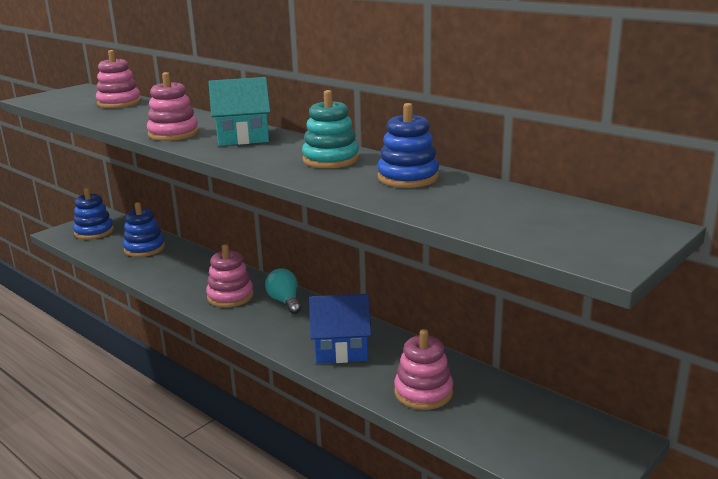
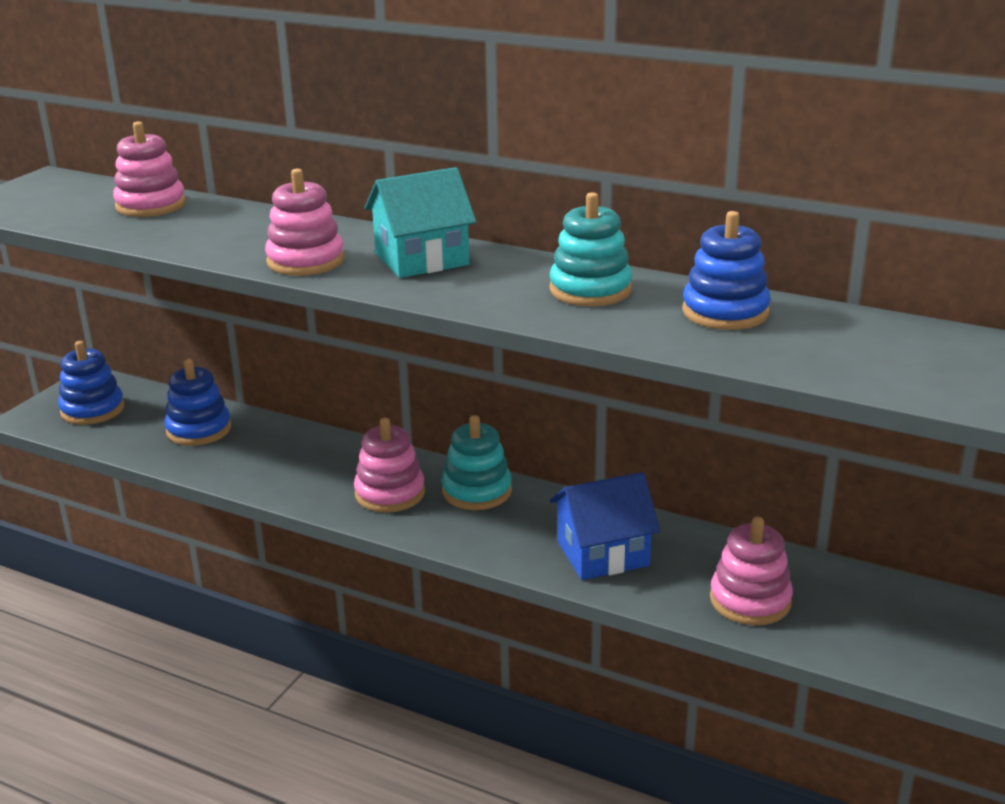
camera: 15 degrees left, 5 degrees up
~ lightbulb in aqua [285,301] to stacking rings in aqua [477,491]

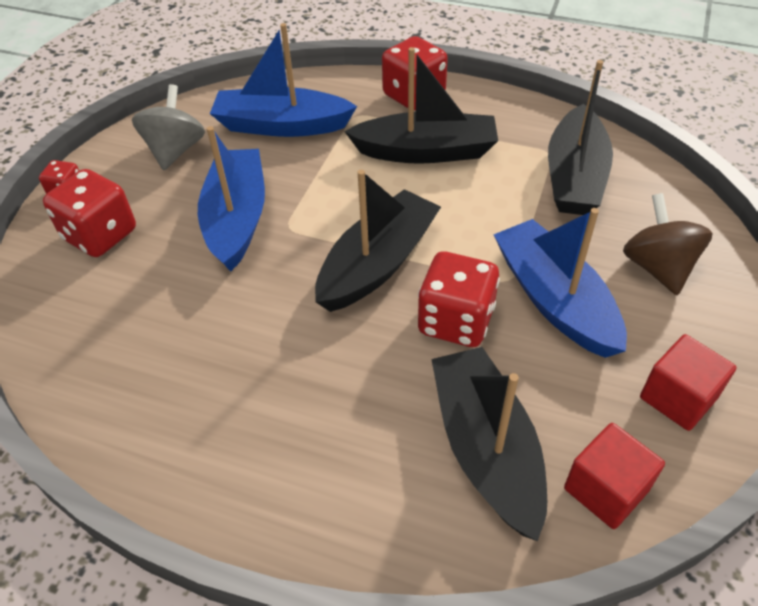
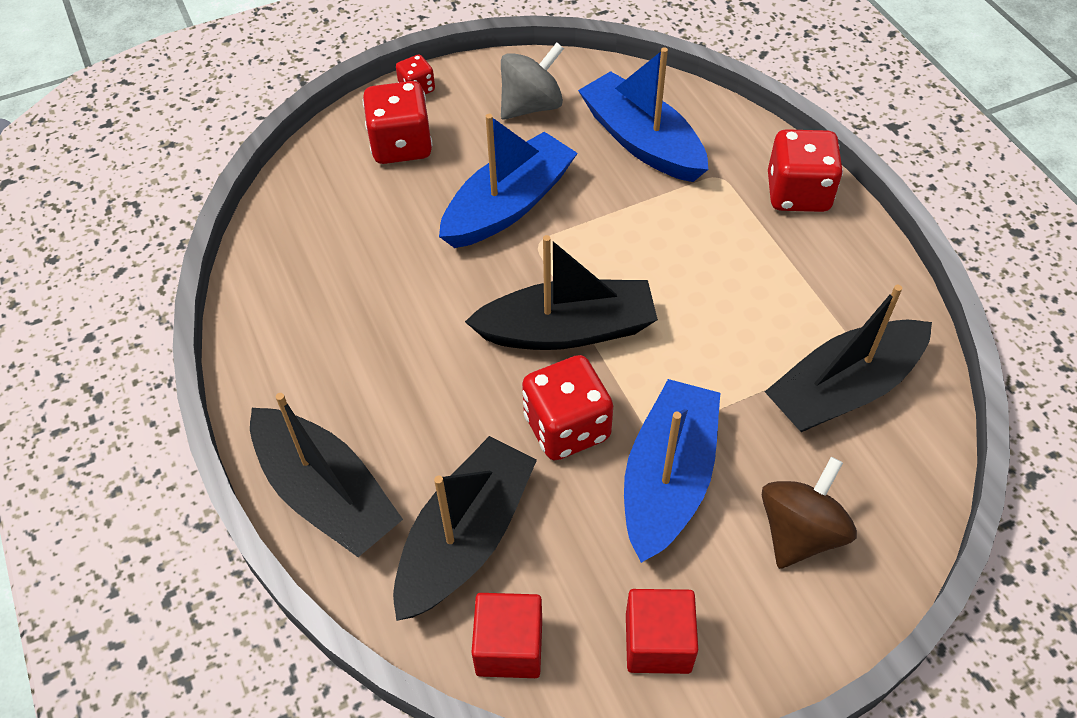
camera: 45 degrees right, 5 degrees up
~ toy boat in ebony [426,151] to [326,494]

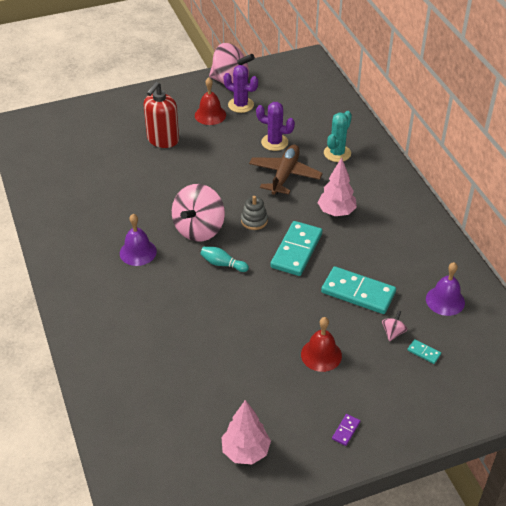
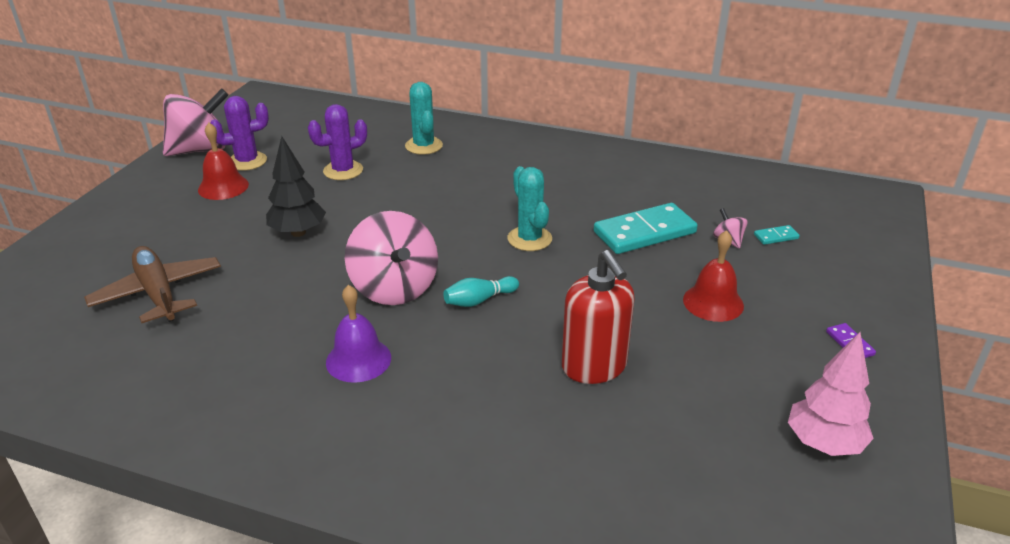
camera: 50 degrees left, 10 degrees down
~ plane in russet [285,175] to [158,293]
+ tree in ebony [298,232]
~ domino tile in aqua [296,250] to saguaro cactus in aqua [529,239]
~ soap pump in crimson [163,140] to [594,367]
- stacking rings in ash-grey [254,221]
- tree in rosy [336,212]
- school bell in purple [445,300]

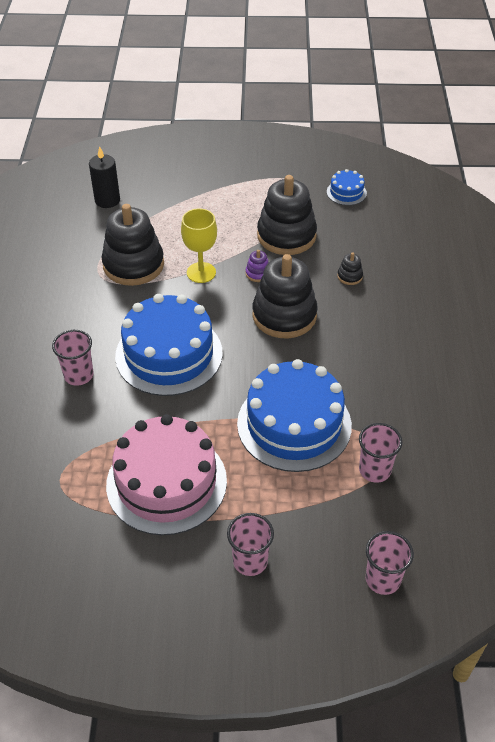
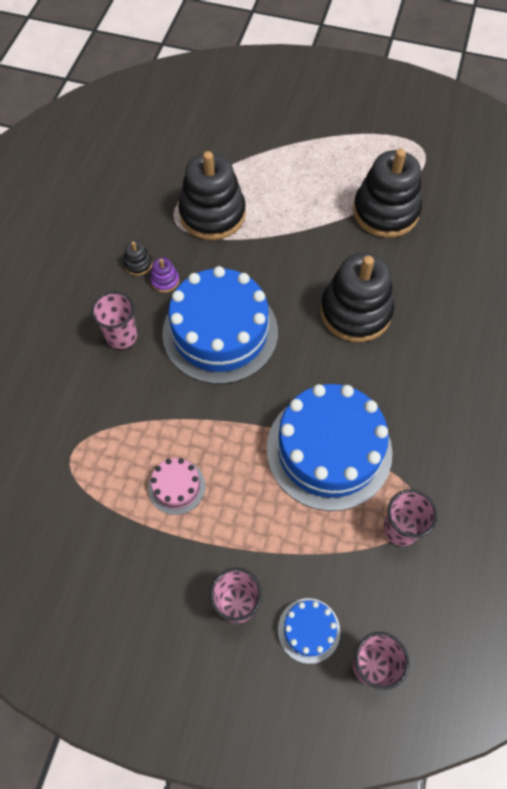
camera: 15 degrees right, 15 degrees up
~ stacking rings in ebony [349,276] to [138,264]
~ layer cake in rosy [166,482] = [176,487] x0.44
~ stacking rings in purple [258,273] to [165,281]
~ layer cake in cobalt [346,192] to [308,630]
- pillar candle in ebony [107,200]
- goblet in bright yellow [201,272]

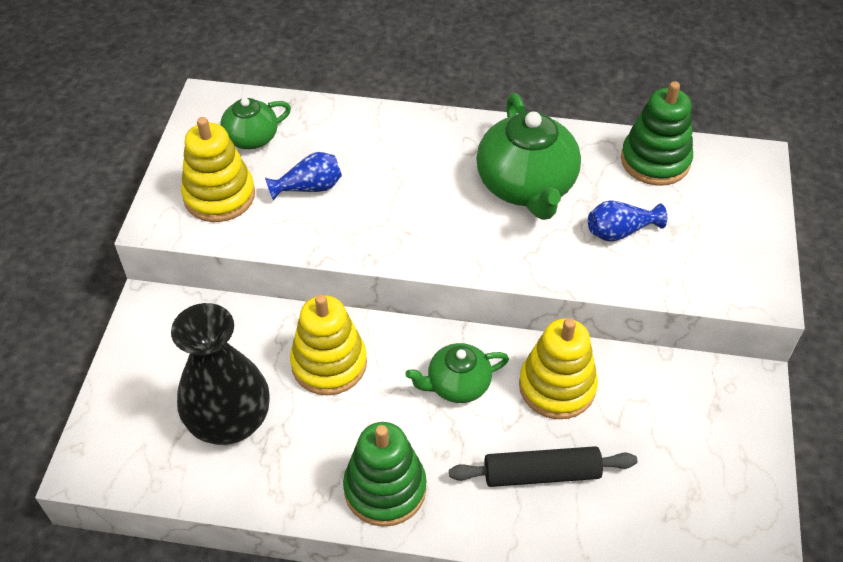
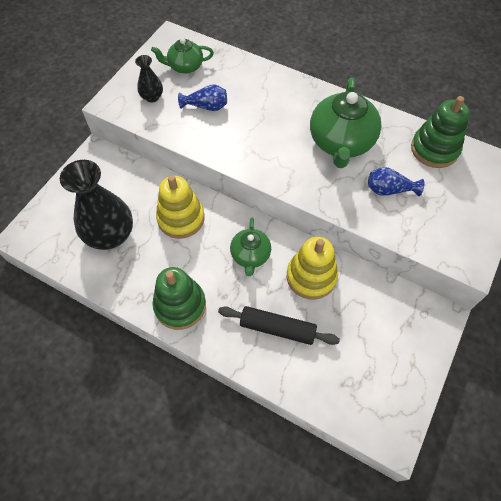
camera: 20 degrees right, 10 degrees up
~ stacking rings in bright yellow [219,196] to flower vase in ebony [152,97]
~ tea pot in leaf-green [457,385] = [250,255] 90 degrees counterclockwise

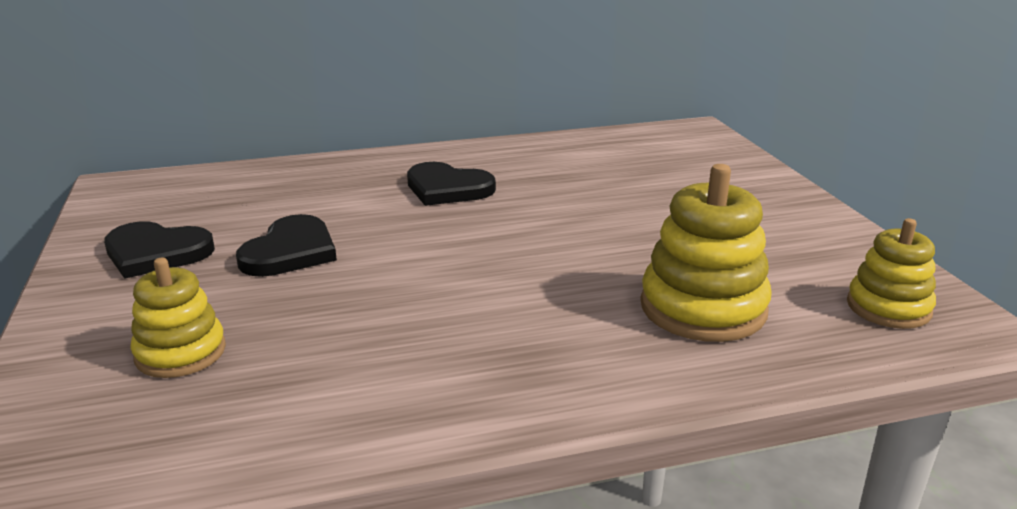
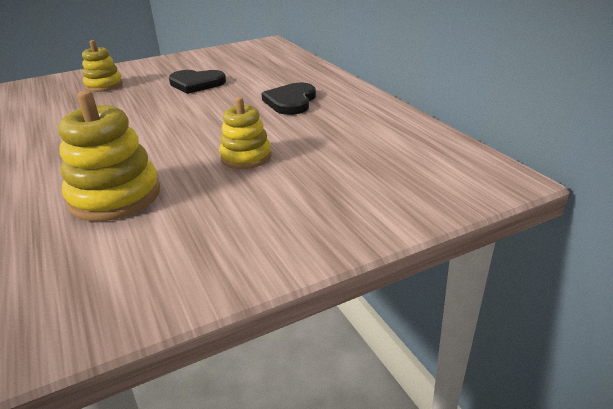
camera: 80 degrees right, 5 degrees up
~ stacking rings in bright yellow [888,307] to [246,157]
- heart in ebony [156,253]

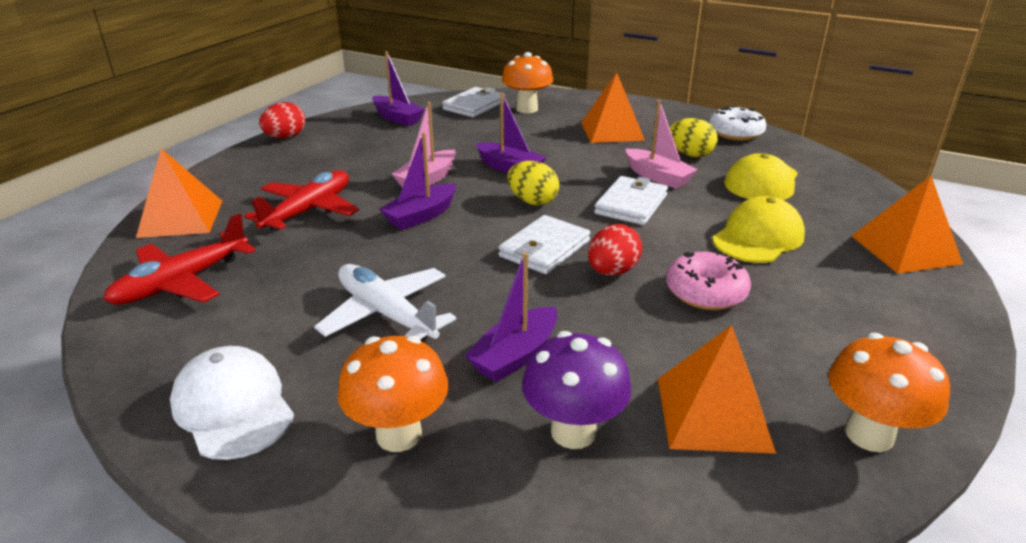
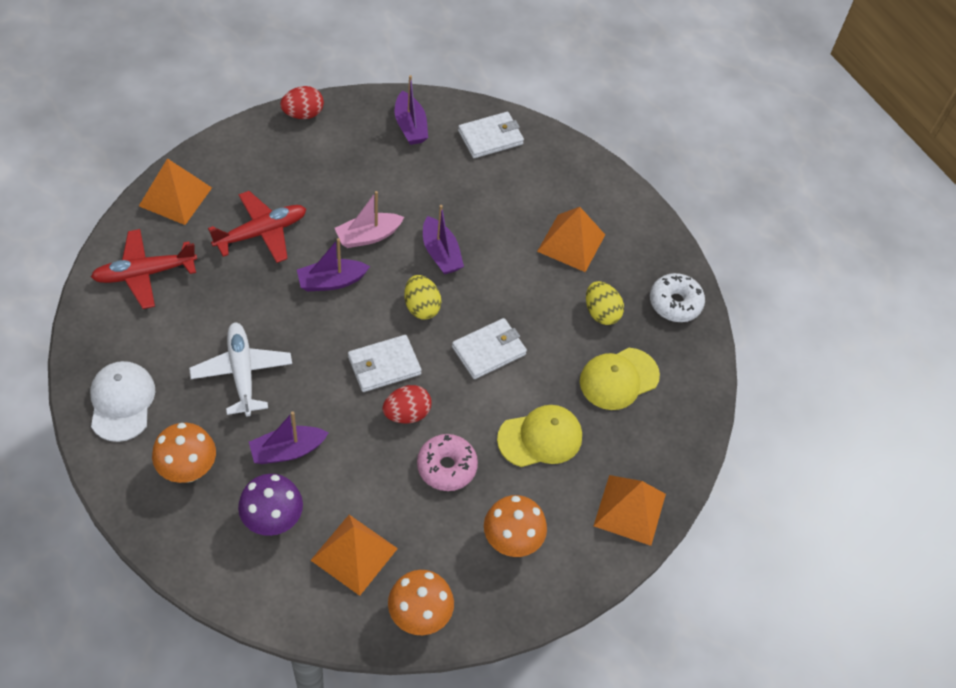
camera: 25 degrees right, 25 degrees up
~ toadstool in orange-coloured [527,109] to [511,541]
- toy boat in rosy [658,177]

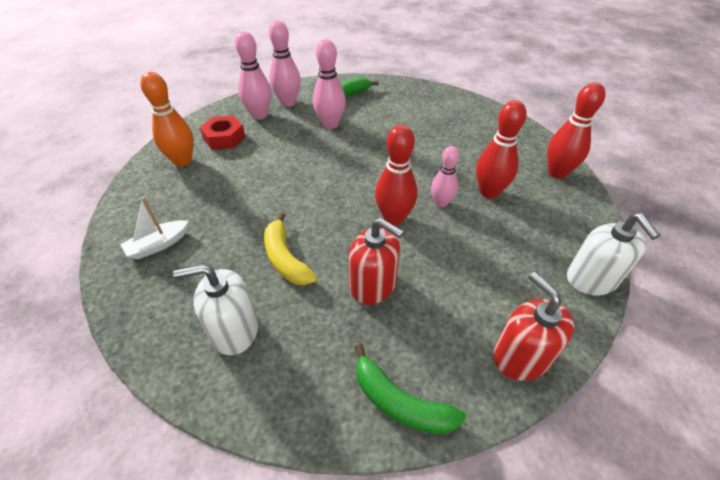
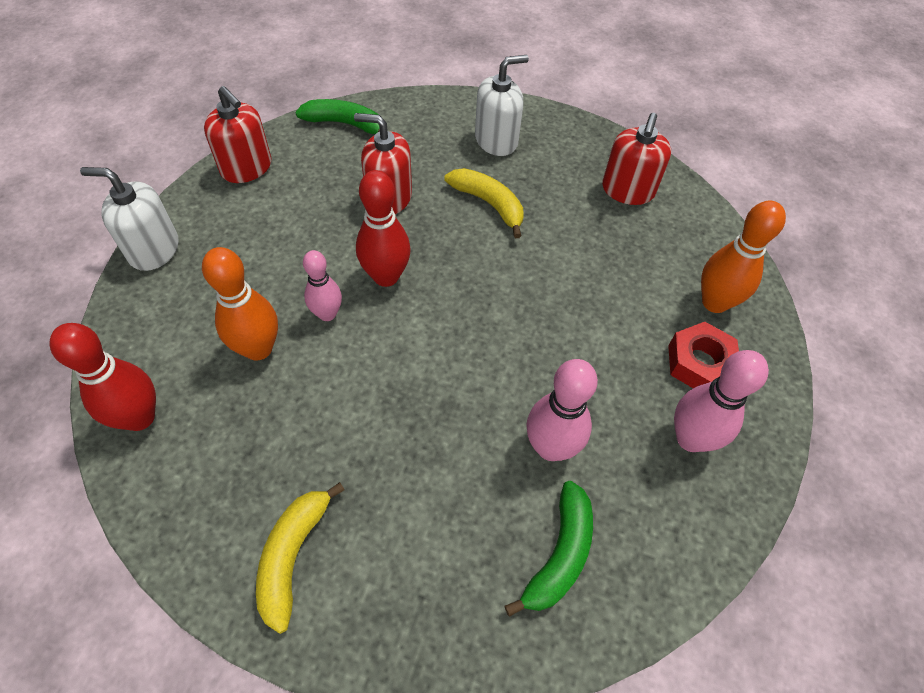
camera: 160 degrees right, 10 degrees up
~ soap pump in white [591,279] = [154,249] 45 degrees counterclockwise
~ tenpin in crimson [489,192] to tenpin in orange-coloured [258,349]
+ banana fruit in bright yellow [292,556]
~ toy boat in white [158,245] to soap pump in crimson [627,190]
- tenpin in rosy [288,102]

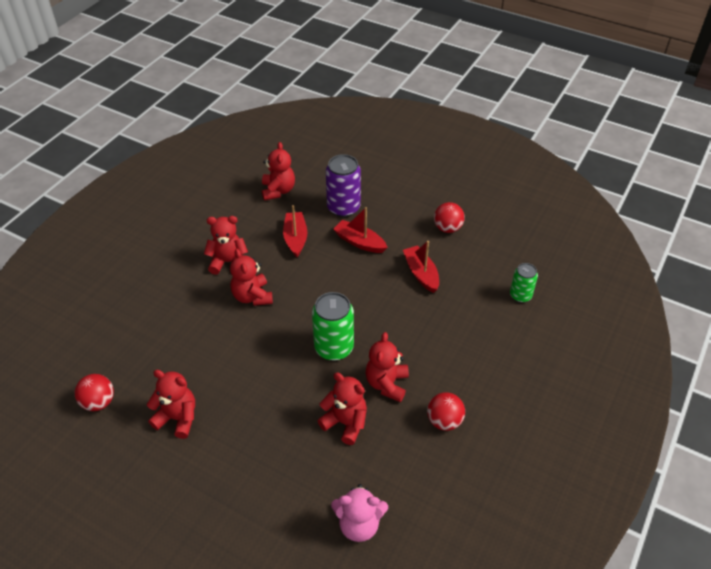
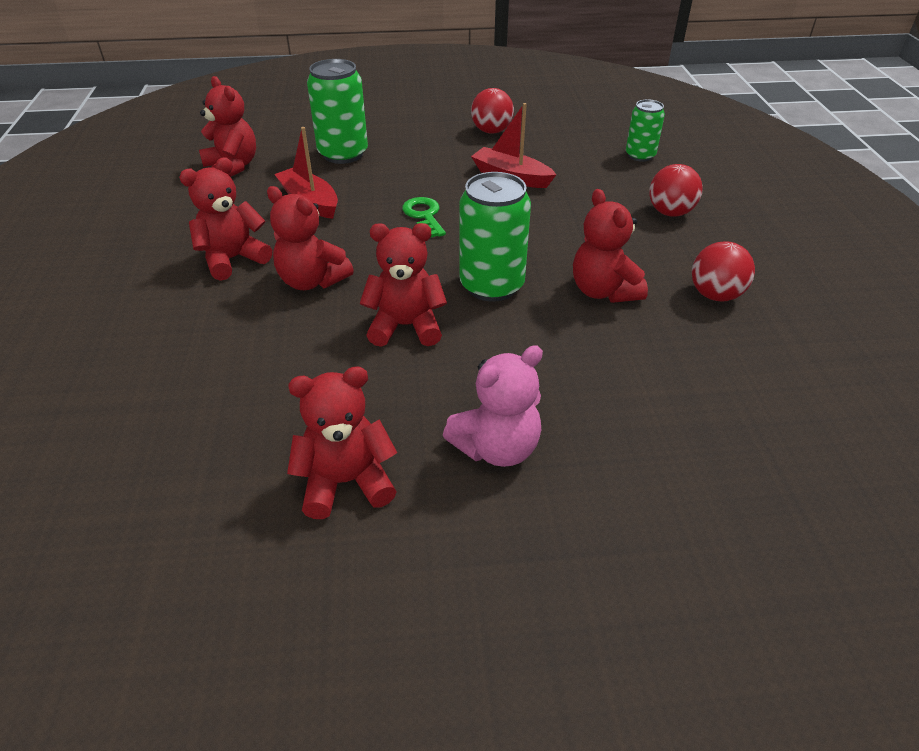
camera: 35 degrees left, 5 degrees down
~ tin in purple [343,207] to tin in leaf-green [343,154]
~ teddy in crimson [345,423] to [406,326]
+ latchkey in leaf-green [424,216]
~ teddy in rosy [359,524] to [497,448]
~ sphere in crimson [99,402] to [670,212]
- toy boat in crimson [360,242]

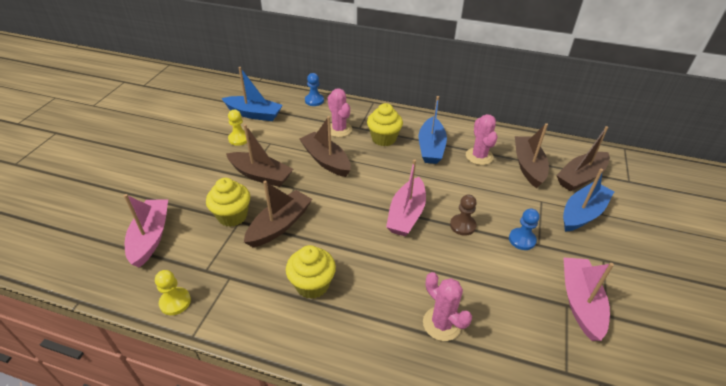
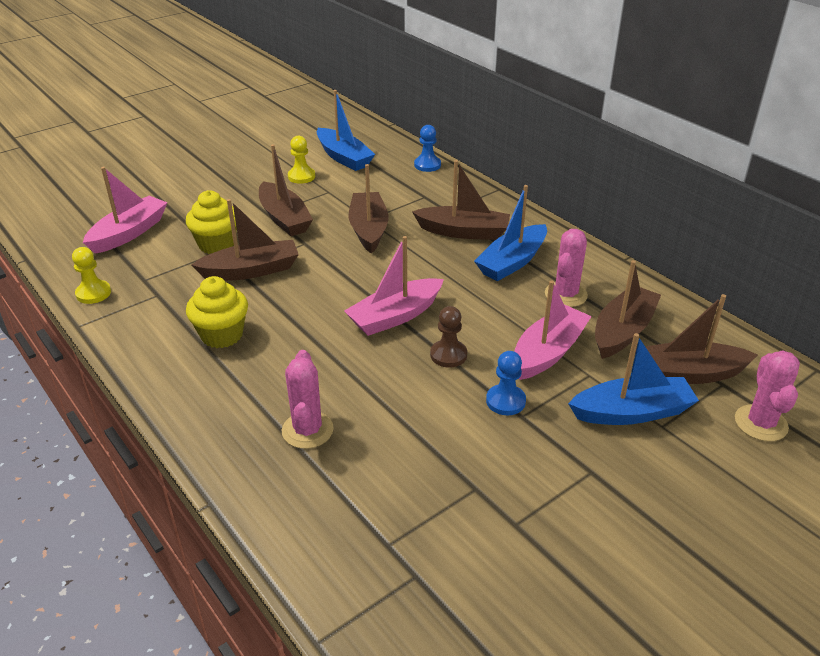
camera: 35 degrees right, 5 degrees down
~ fairy cake in bright yellow [384,139] to toy boat in russet [463,232]
~ toy boat in rosy [580,302] to [548,352]
~ saguaro cactus in rosy [339,129] to [761,423]

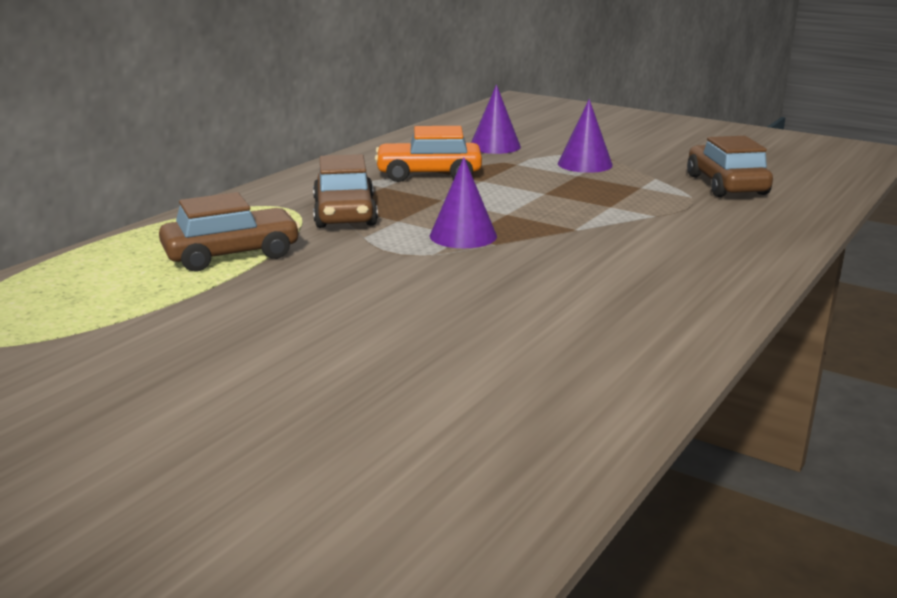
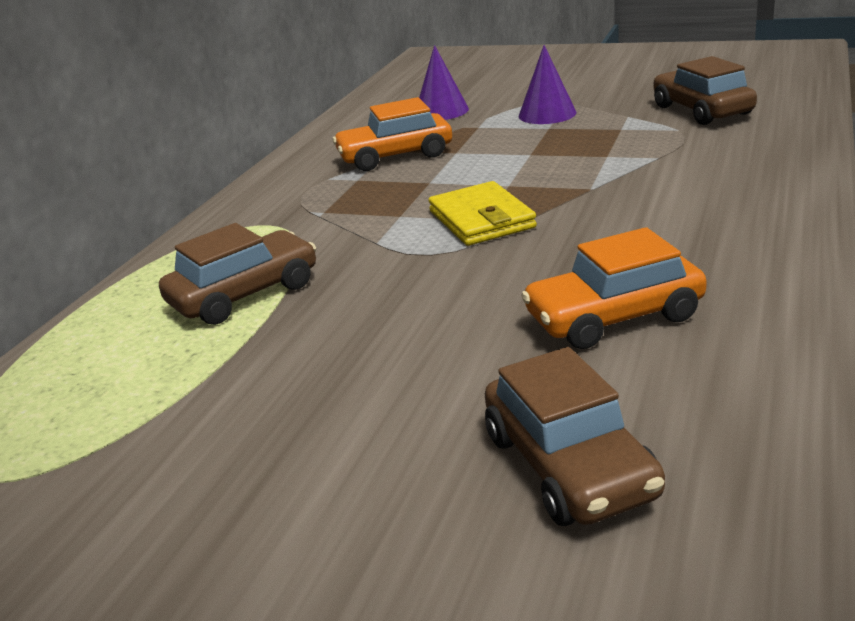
camera: 10 degrees left, 5 degrees up
~ cone shape in purple [463,235] to wallet in bright yellow [481,219]
~ toy car in russet [345,214] to [569,466]
+ toy car in orange-coloured [614,317]

